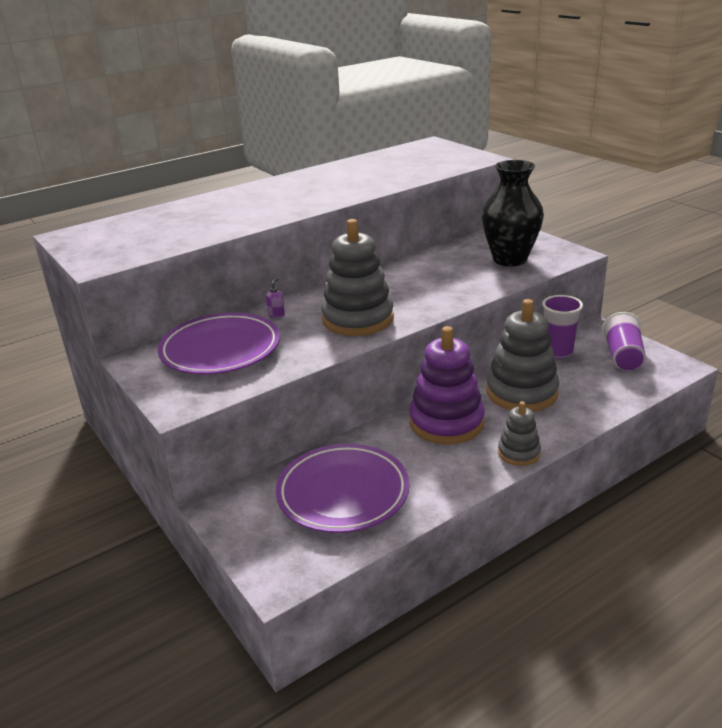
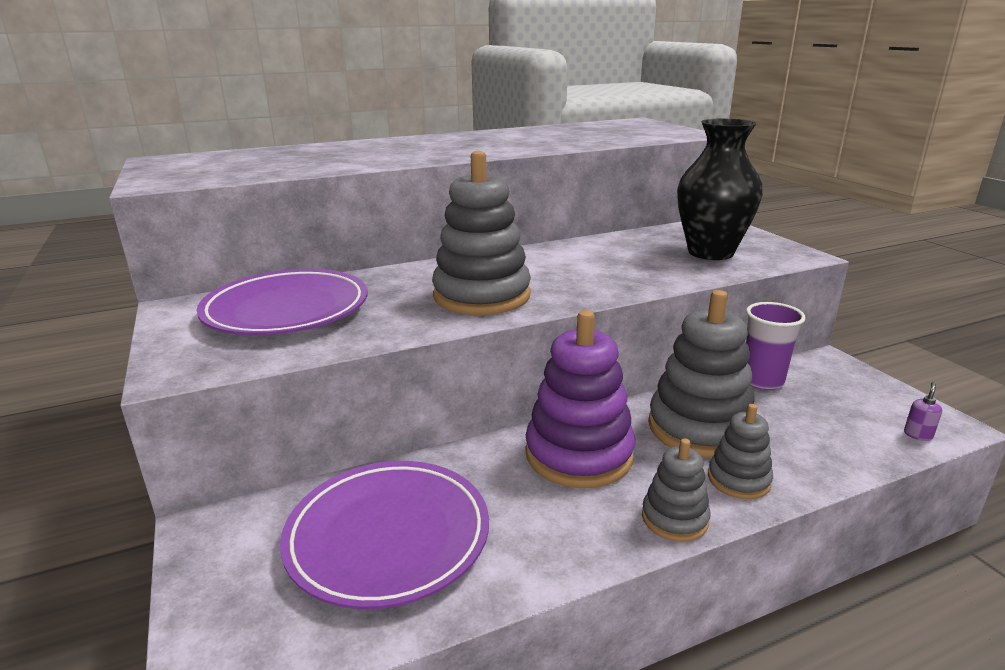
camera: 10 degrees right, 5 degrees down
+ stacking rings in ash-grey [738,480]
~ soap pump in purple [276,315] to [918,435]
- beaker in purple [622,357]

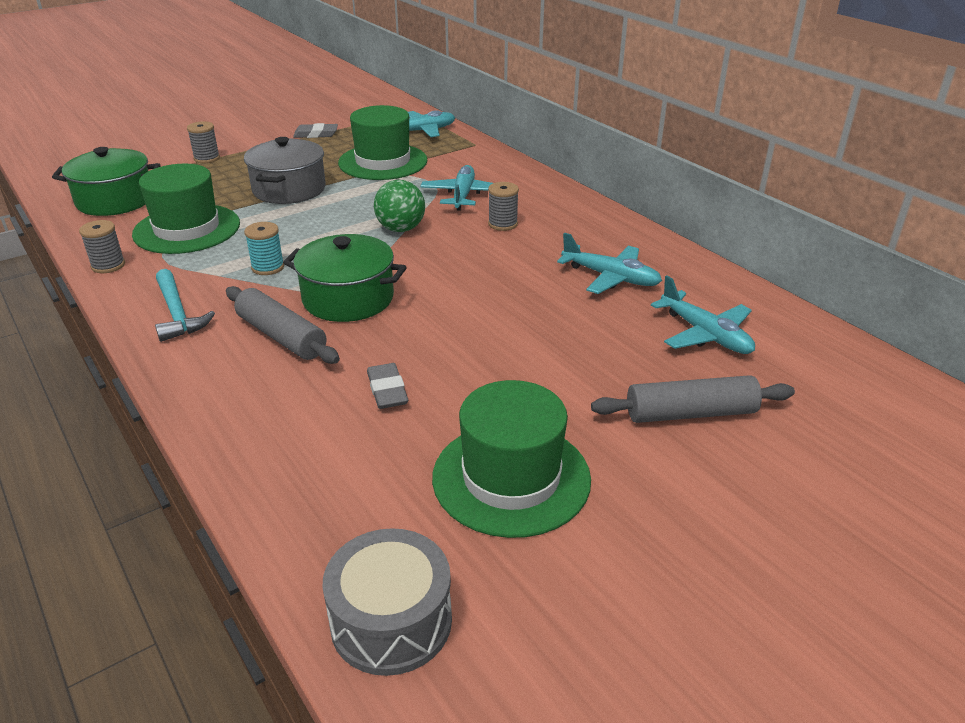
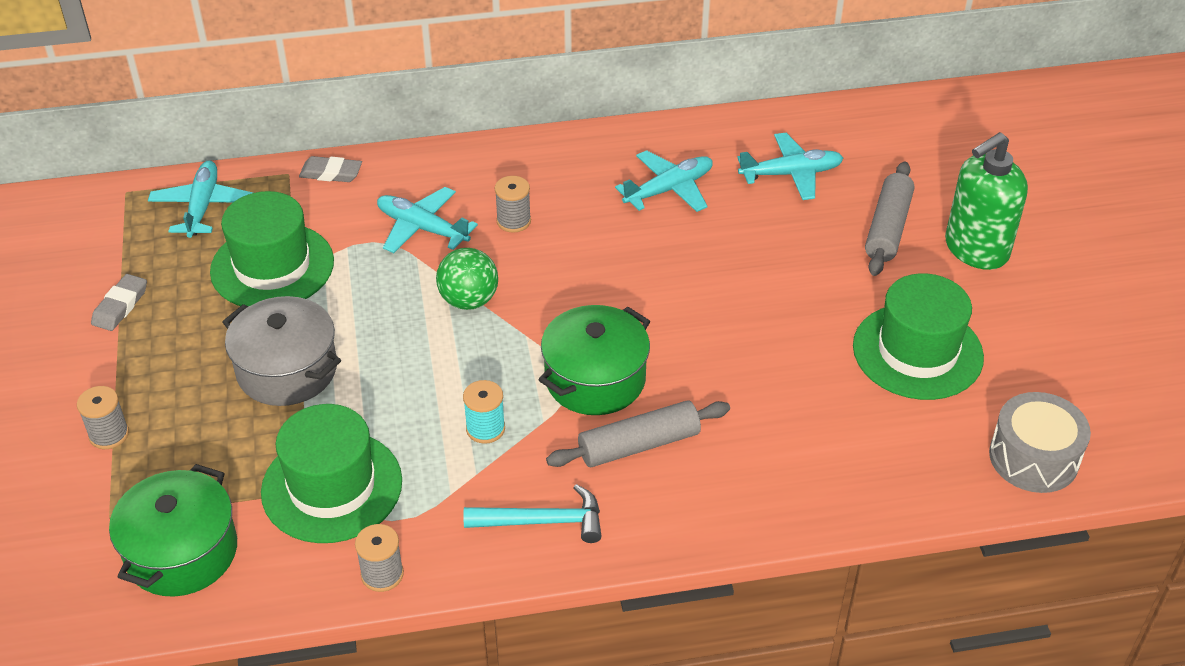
camera: 65 degrees left, 10 degrees up
~ gum eraser in ash-grey [387,390] to [331,173]
+ soap pump in leaf-green [975,249]

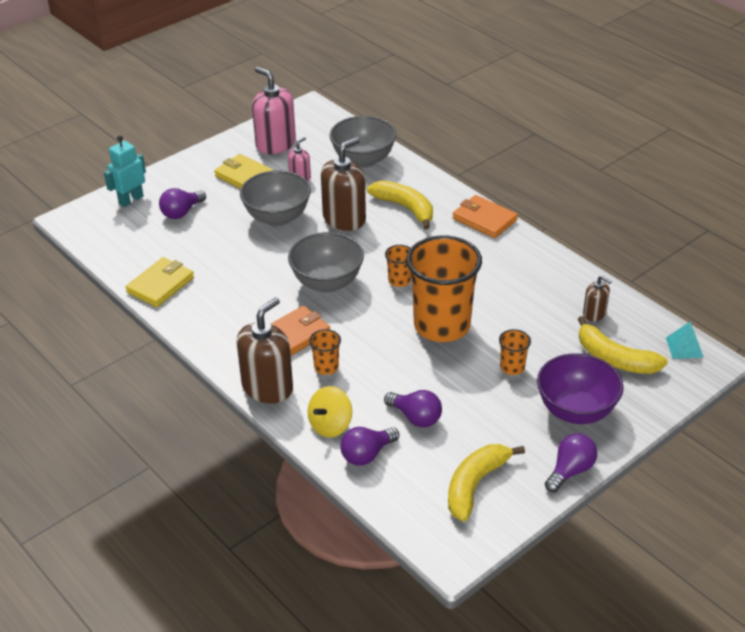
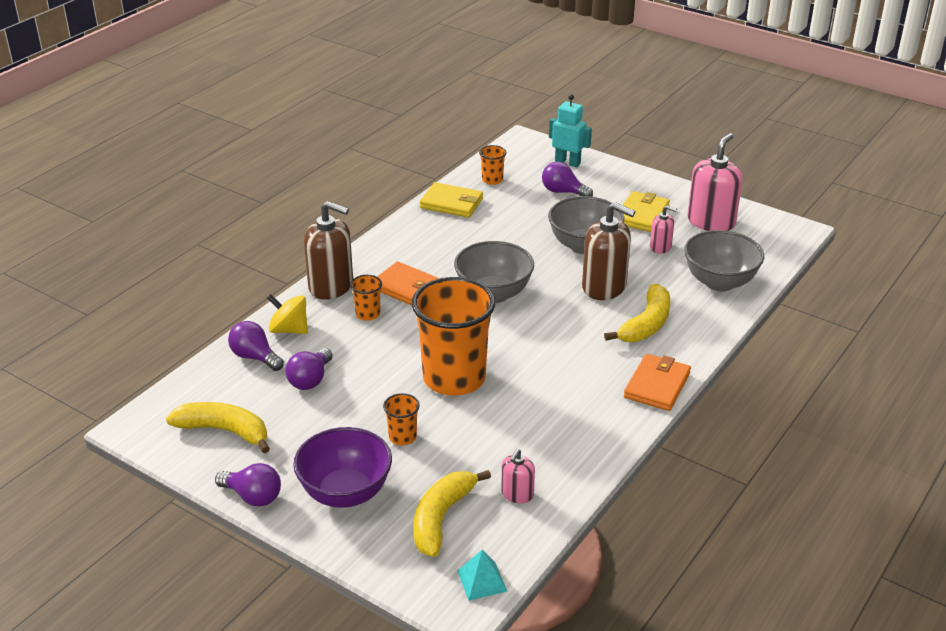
camera: 75 degrees right, 5 degrees down
~ beaker in orange-coloured [399,280] to [492,180]
~ soap pump in russet [594,314] to soap pump in rosy [517,494]

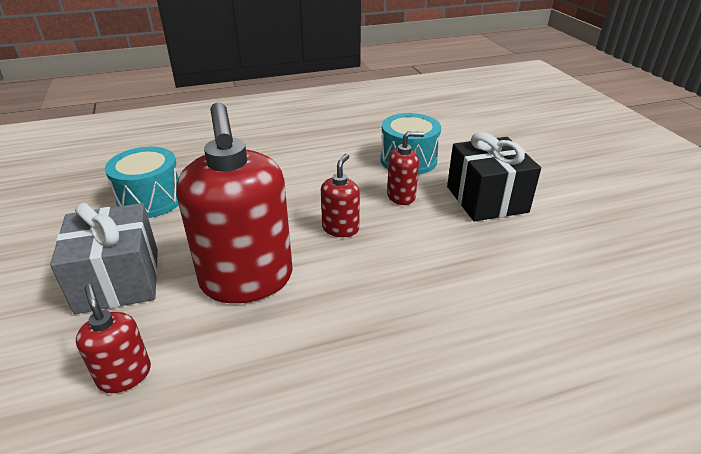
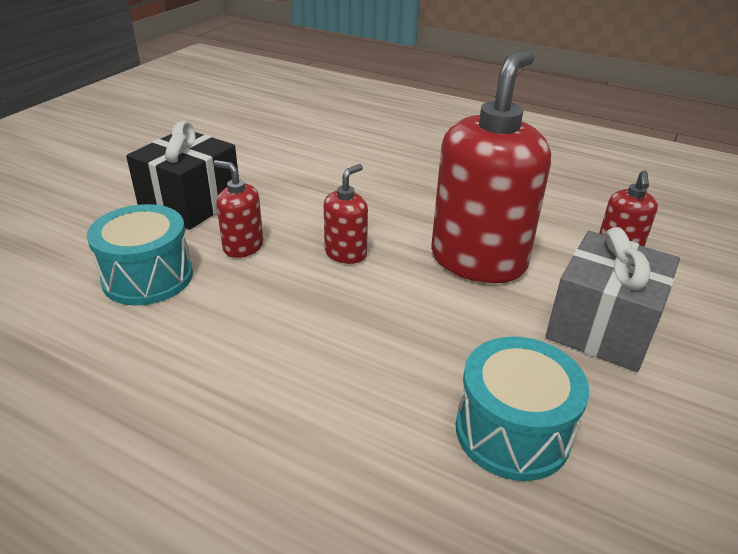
camera: 135 degrees left, 0 degrees up
~ soap pump in crimson [340,228] = [346,253] 150 degrees clockwise

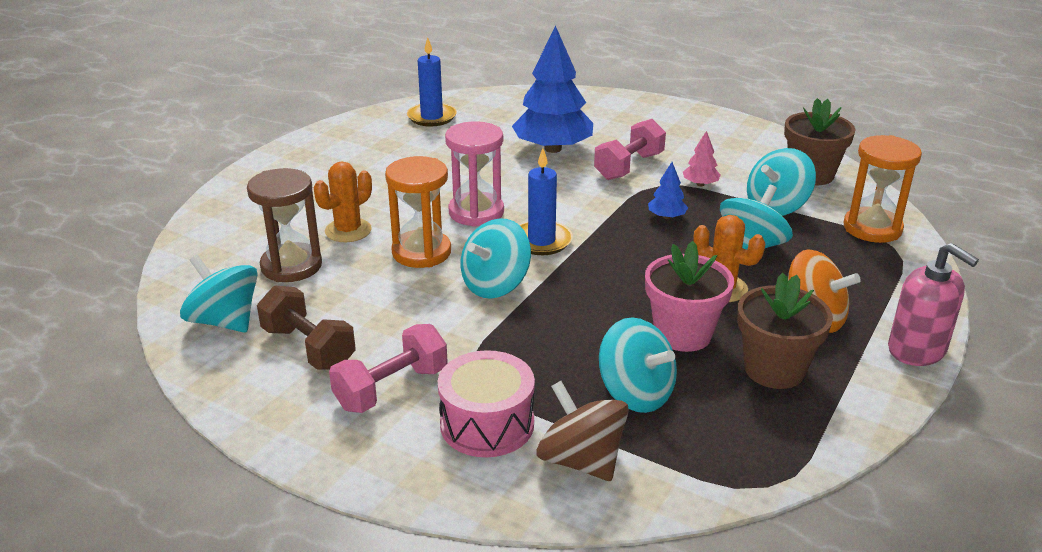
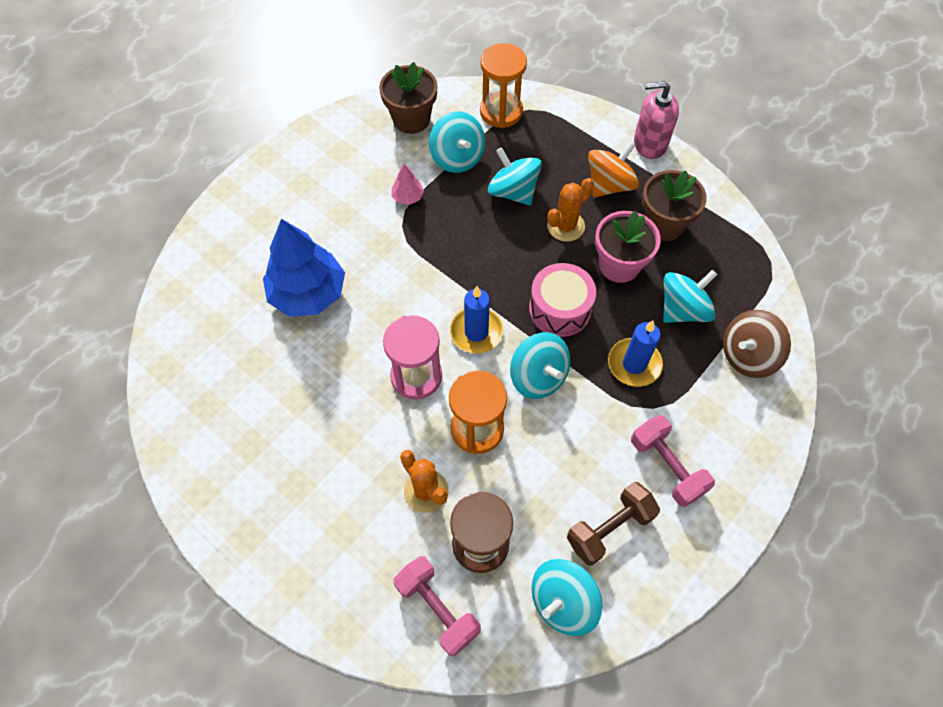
camera: 80 degrees left, 30 degrees up
~ hand weight in rosy [629,166] to [437,609]
~ toy drum in rosy [487,424] to [560,309]
~ pillar candle in cobalt [432,117] to [634,364]
~ soap pump in rosy [917,350] = [650,144] 150 degrees counterclockwise
- tree in cobalt [666,217]

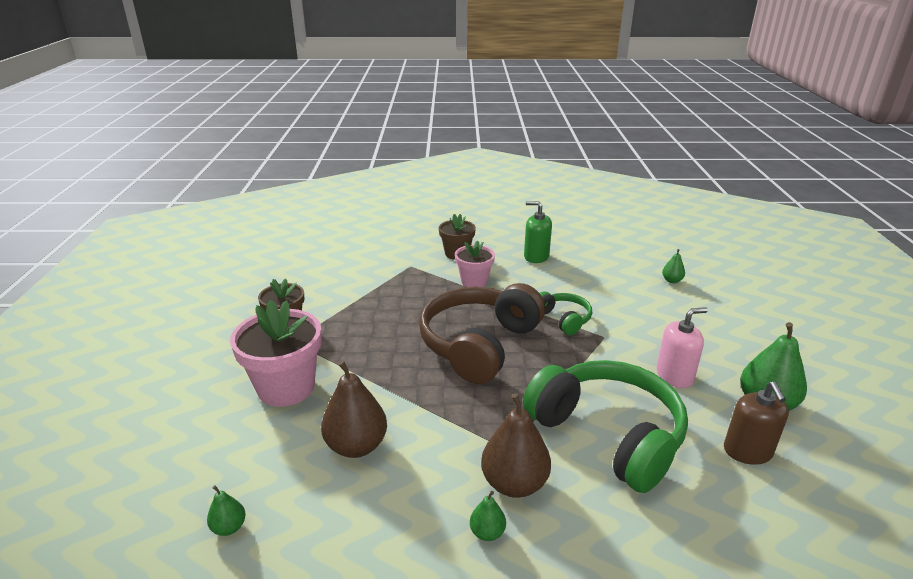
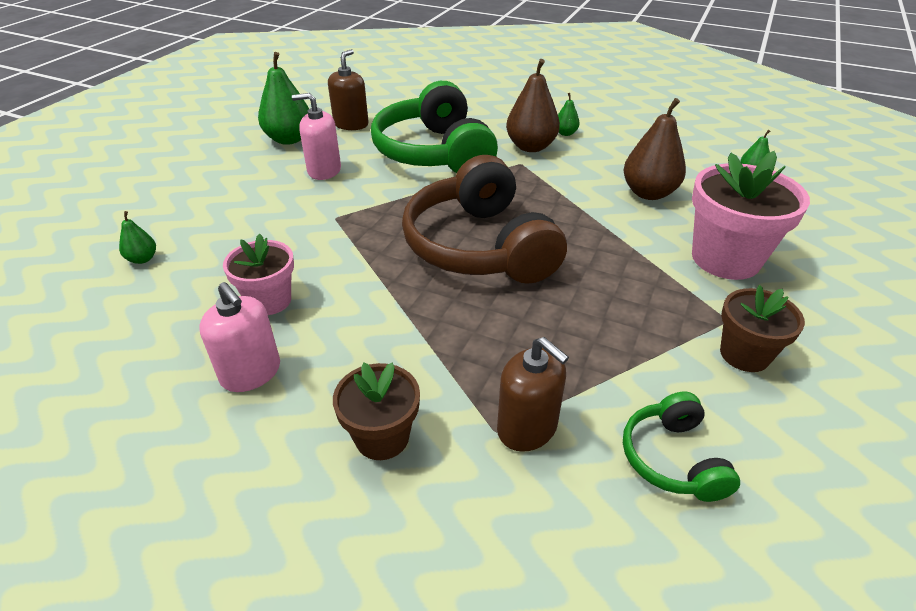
camera: 155 degrees left, 10 degrees up
~ soap pump in leaf-green [536,256] to soap pump in rosy [251,373]
~ potted plant in rosy [474,281] to [269,301]
~ headphones in russet [479,344] = [480,246] 105 degrees clockwise
+ soap pump in russet [527,428]
~ headphones in leaf-green [563,319] to [672,458]

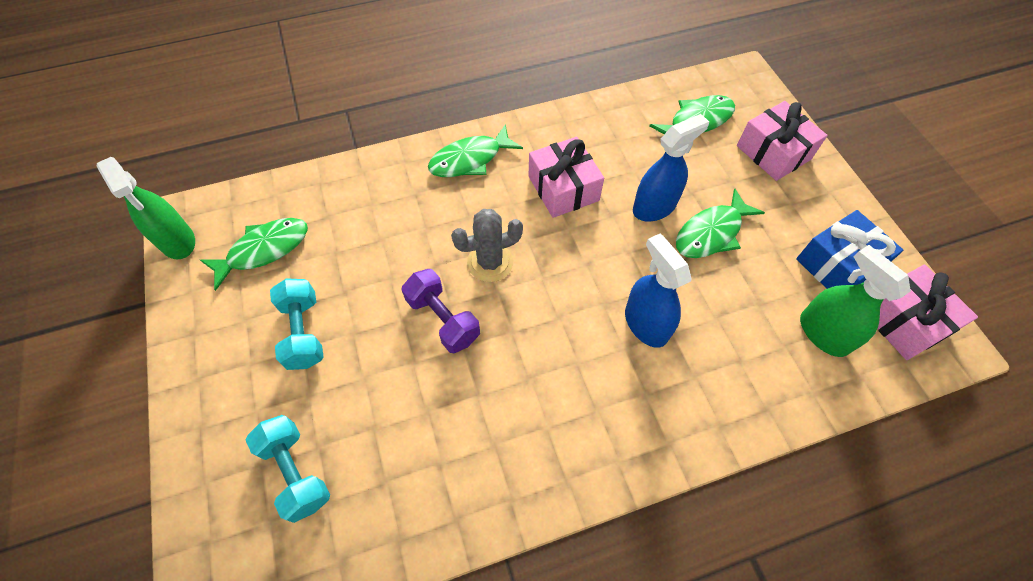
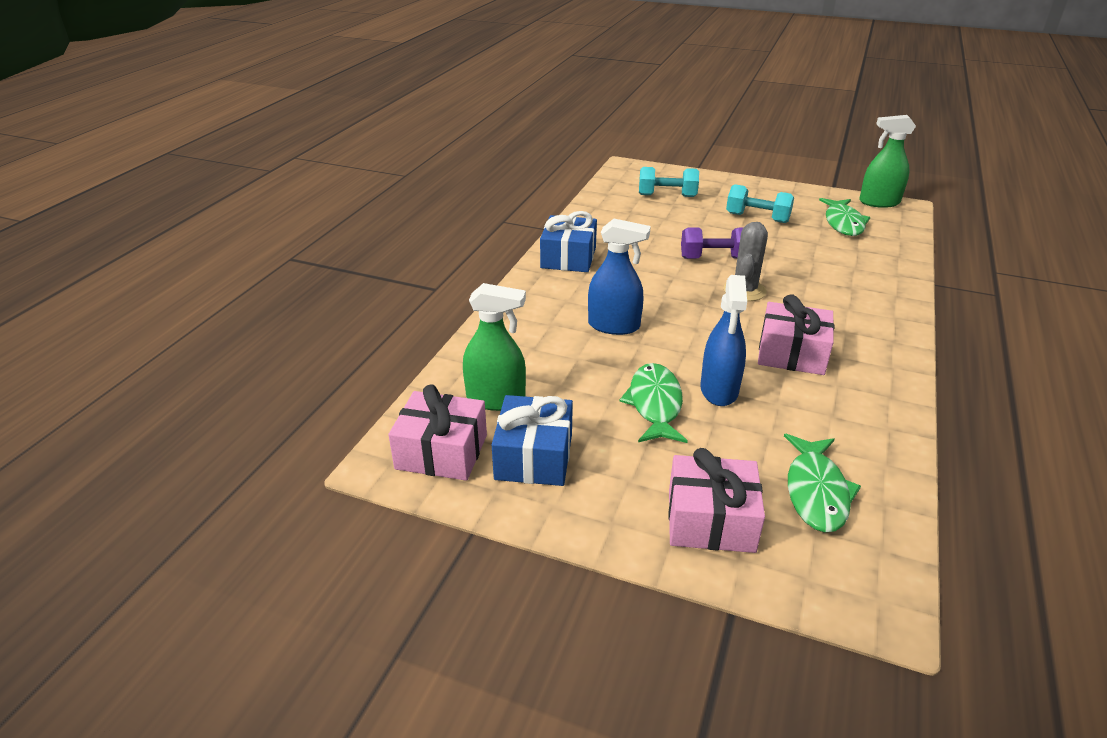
camera: 130 degrees right, 25 degrees down
+ gift in cobalt [568,258]
- fish in leaf-green [470,159]

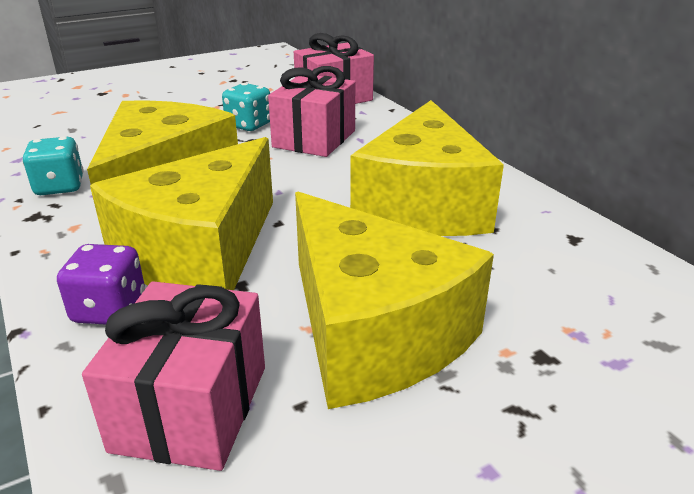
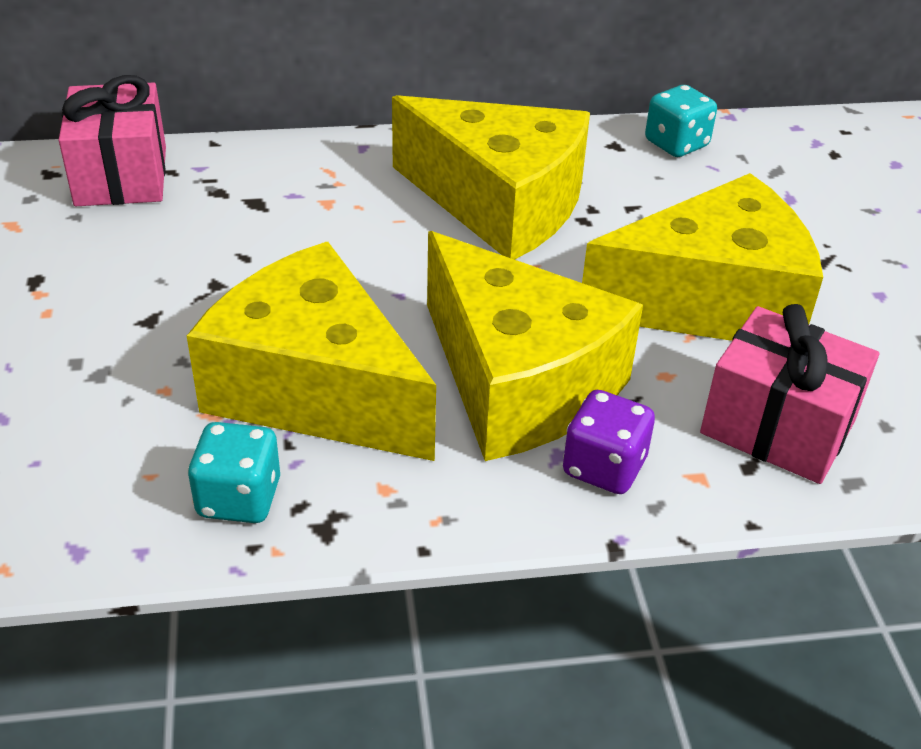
camera: 70 degrees left, 10 degrees up
~ die in aqua [249,125] to [676,144]
- gift in rosy [314,139]

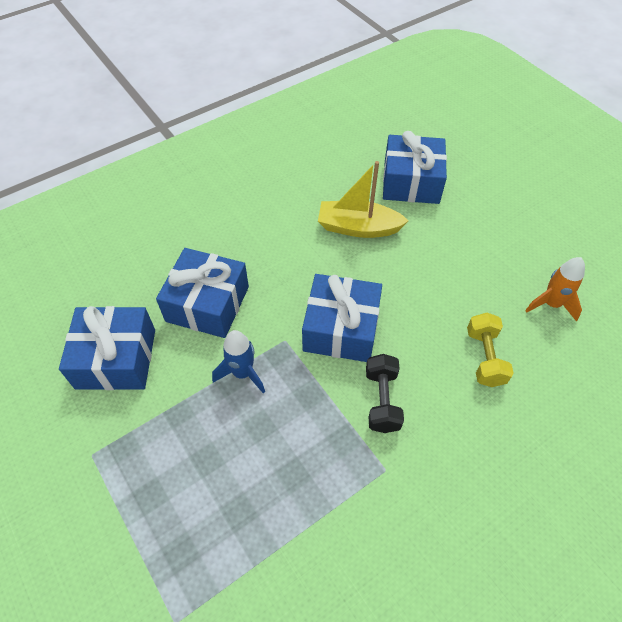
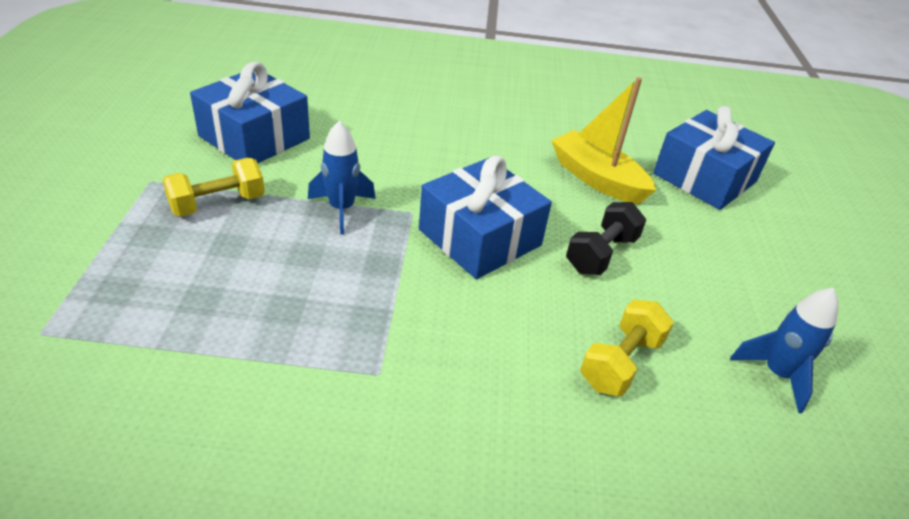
camera: 35 degrees right, 15 degrees down
+ hand weight in bright yellow [218,204]
~ hand weight in ebony [382,400] to [601,254]
~ rocket in orange-coloured [551,304] to rocket in cobalt [777,374]
- gift in cobalt [207,304]

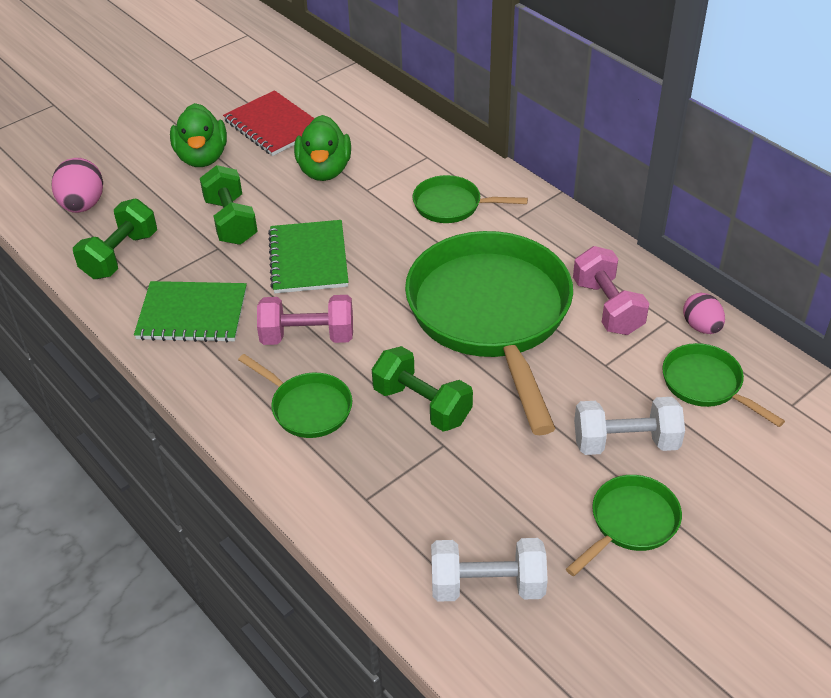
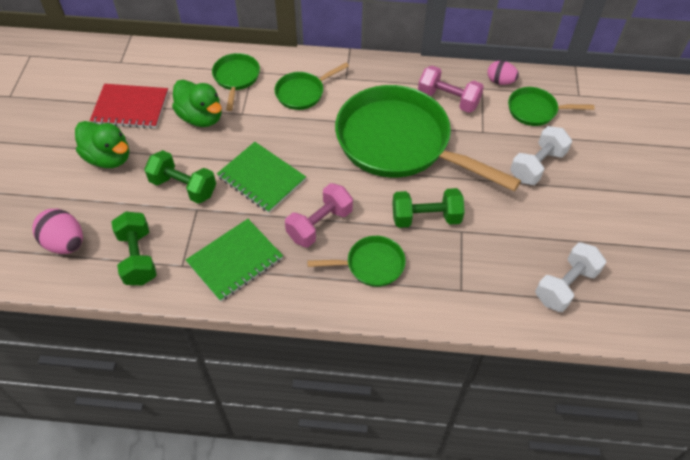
camera: 45 degrees left, 10 degrees up
~ skillet in leaf-green [630,523] to [236,78]

